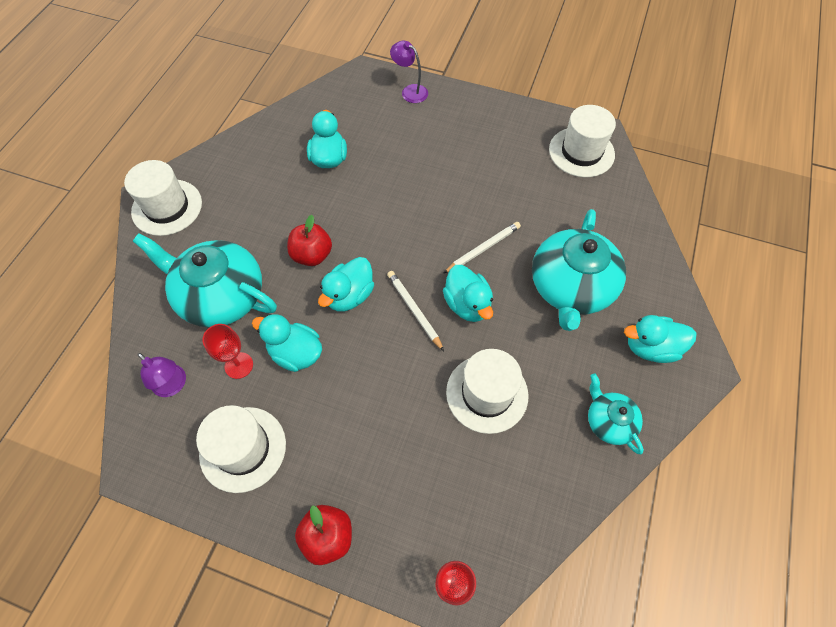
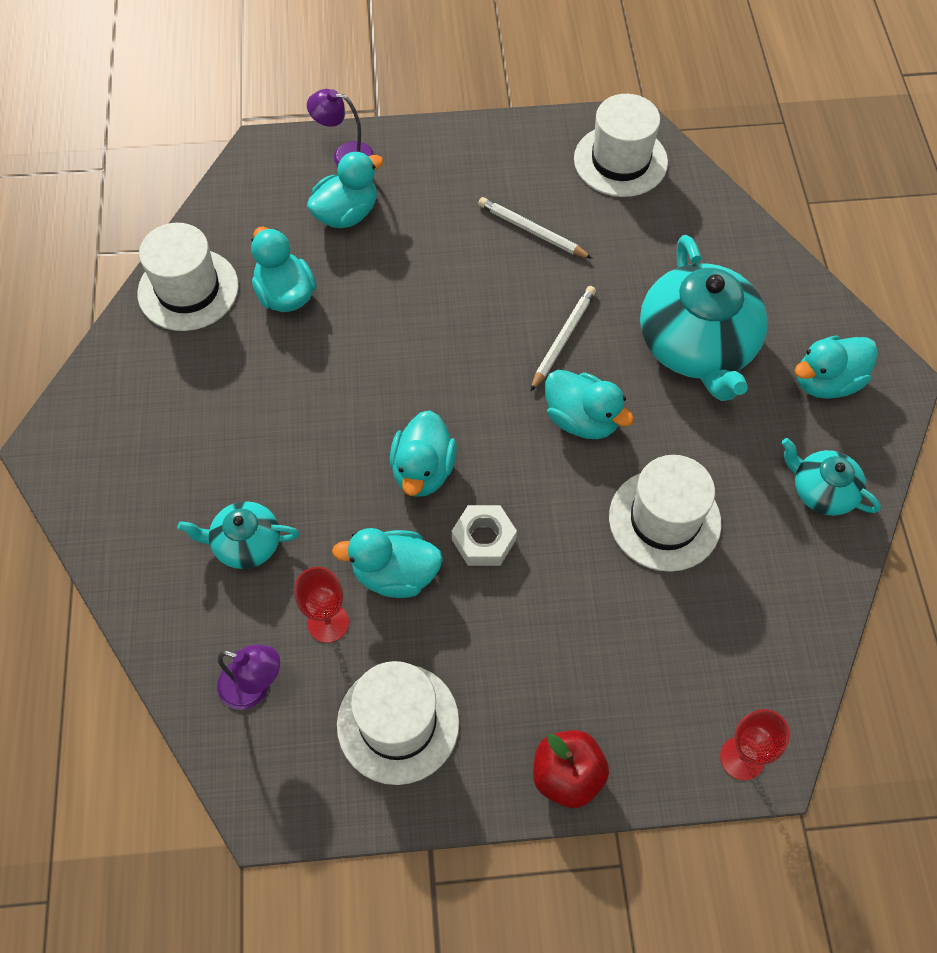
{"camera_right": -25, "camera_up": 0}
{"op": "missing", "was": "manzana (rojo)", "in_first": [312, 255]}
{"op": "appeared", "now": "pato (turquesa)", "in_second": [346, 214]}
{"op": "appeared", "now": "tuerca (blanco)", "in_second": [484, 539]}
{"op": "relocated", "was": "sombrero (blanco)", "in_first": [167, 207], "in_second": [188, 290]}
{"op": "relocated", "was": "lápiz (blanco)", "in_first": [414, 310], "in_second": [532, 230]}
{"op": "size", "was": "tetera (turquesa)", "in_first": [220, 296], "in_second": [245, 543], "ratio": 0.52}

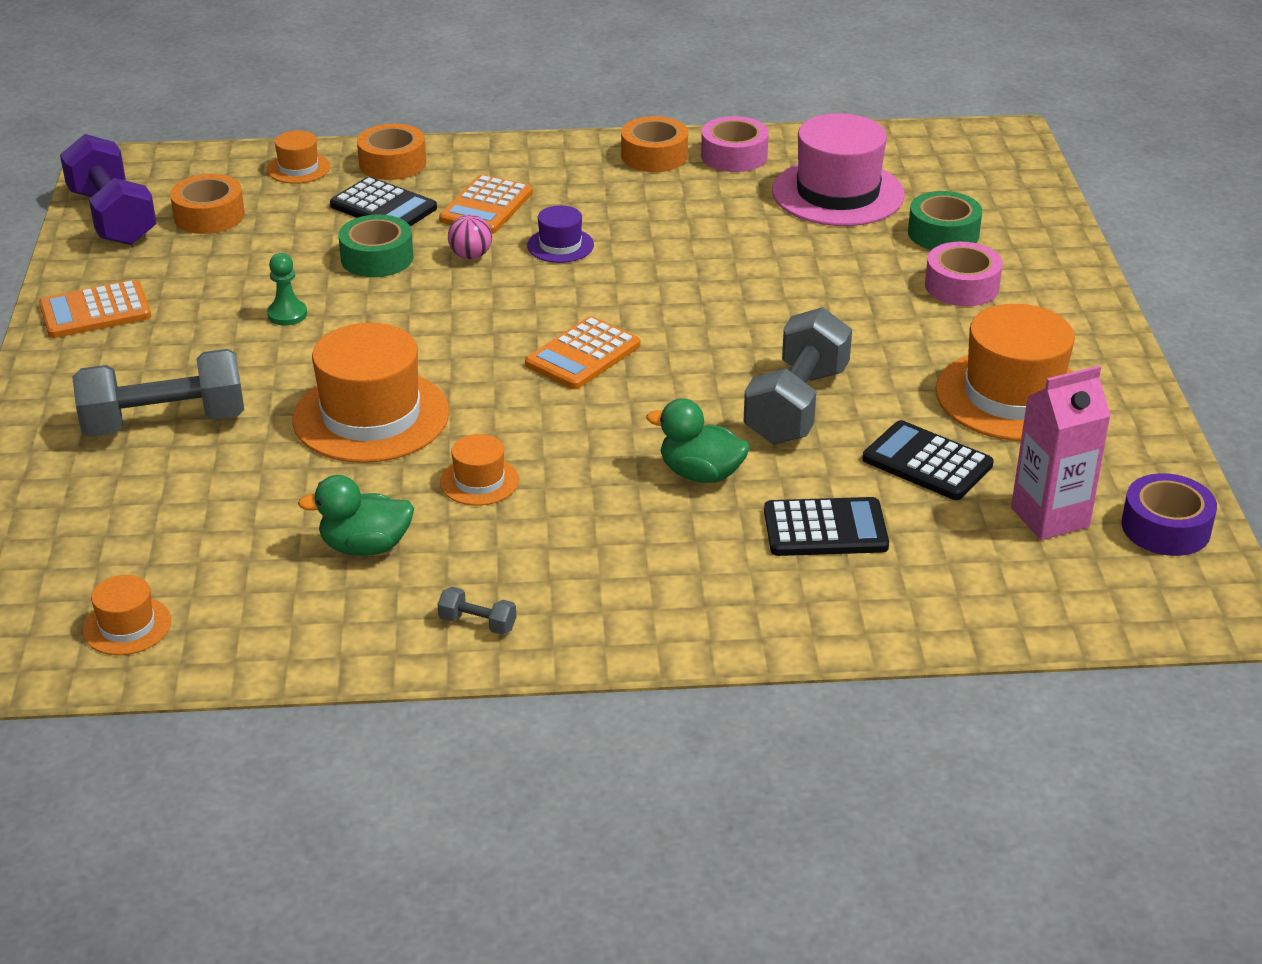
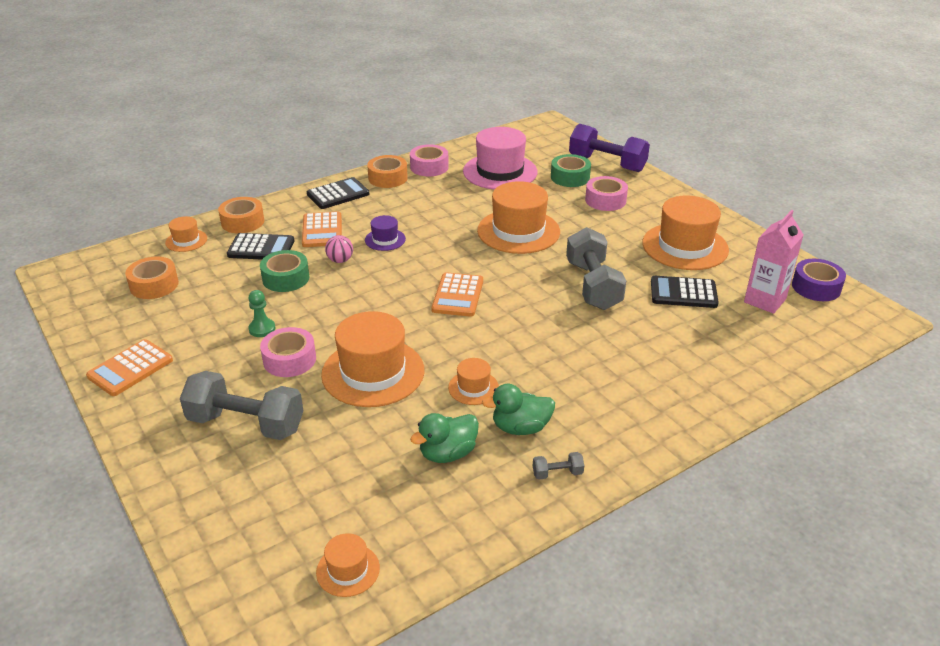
{"camera_right": -30, "camera_up": 0}
{"op": "appeared", "now": "cinta adhesiva (rosa)", "in_second": [289, 360]}
{"op": "appeared", "now": "sombrero (naranja)", "in_second": [518, 231]}
{"op": "relocated", "was": "mancuerna (morado)", "in_first": [112, 217], "in_second": [607, 163]}
{"op": "relocated", "was": "pato (verde)", "in_first": [700, 474], "in_second": [520, 427]}
{"op": "relocated", "was": "calculadora (negro)", "in_first": [825, 529], "in_second": [338, 194]}
{"op": "spun", "was": "mancuerna (gris)", "in_first": [165, 423], "in_second": [246, 424], "clockwise": 60}

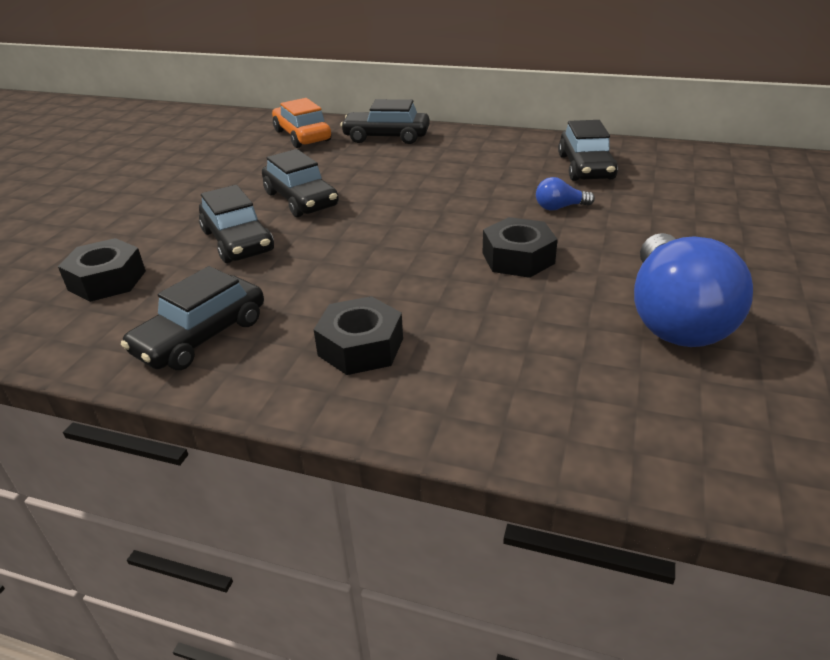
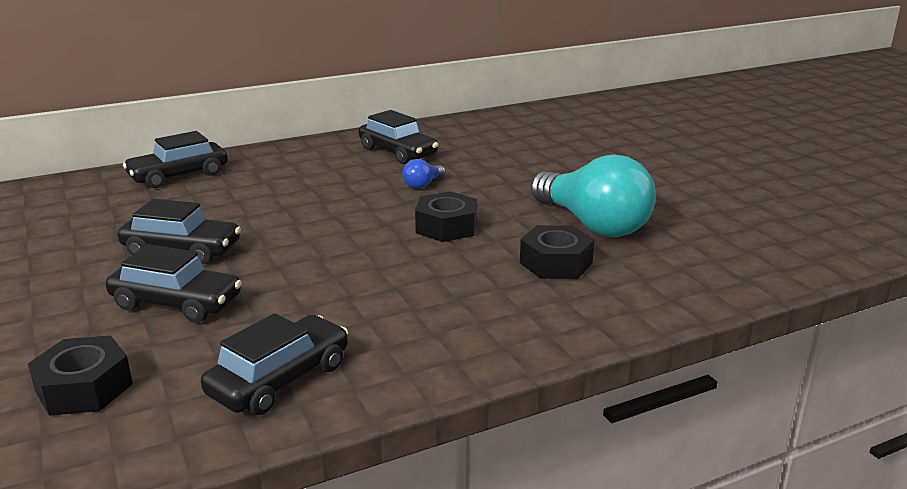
{"camera_right": -45, "camera_up": -10}
{"op": "missing", "was": "coche (naranja)", "in_first": [302, 136]}
{"op": "relocated", "was": "tuerca (negro)", "in_first": [360, 347], "in_second": [556, 263]}
{"op": "colour", "was": "bombilla (azul)", "now": "bombilla (turquesa)", "in_first": [674, 318], "in_second": [593, 225]}
{"op": "spun", "was": "coche (negro)", "in_first": [201, 336], "in_second": [280, 379], "clockwise": -135}

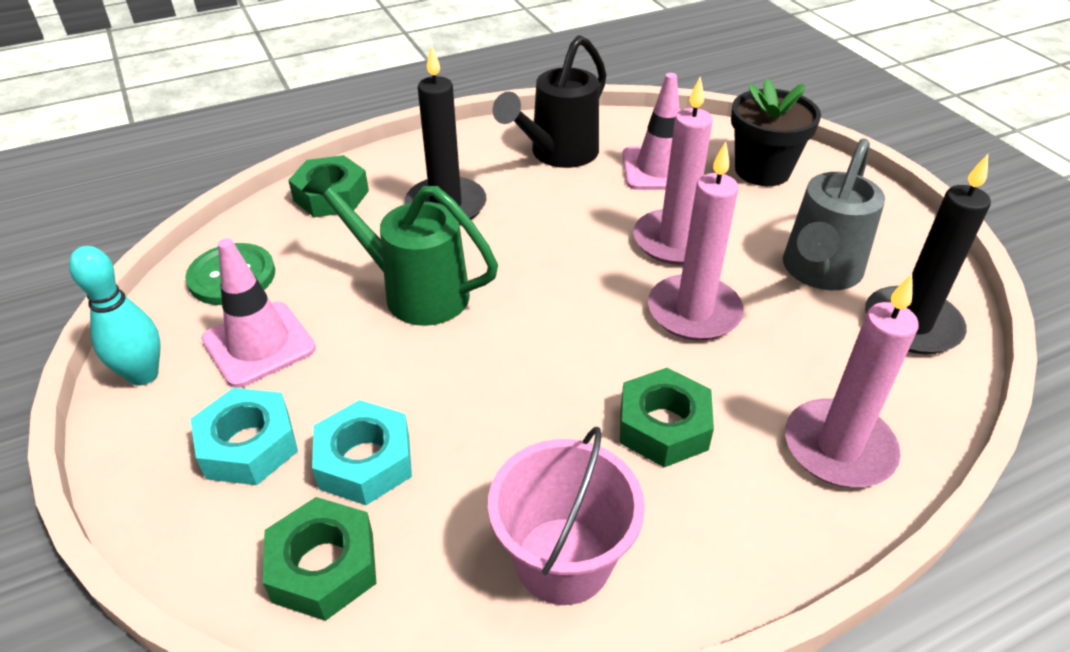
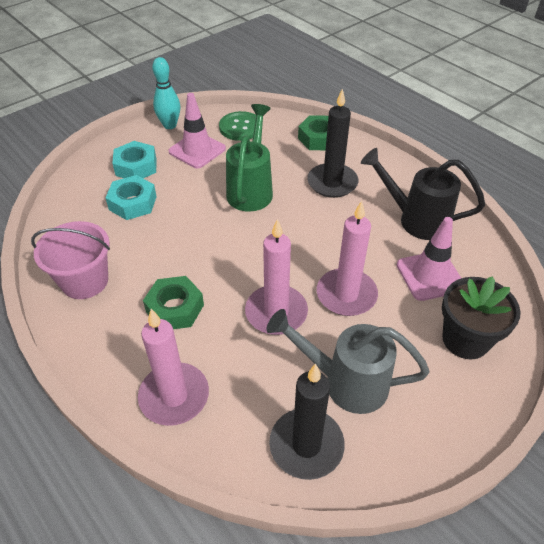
{"camera_right": 75, "camera_up": 5}
{"op": "missing", "was": "tuerca (verde)", "in_first": [324, 566]}

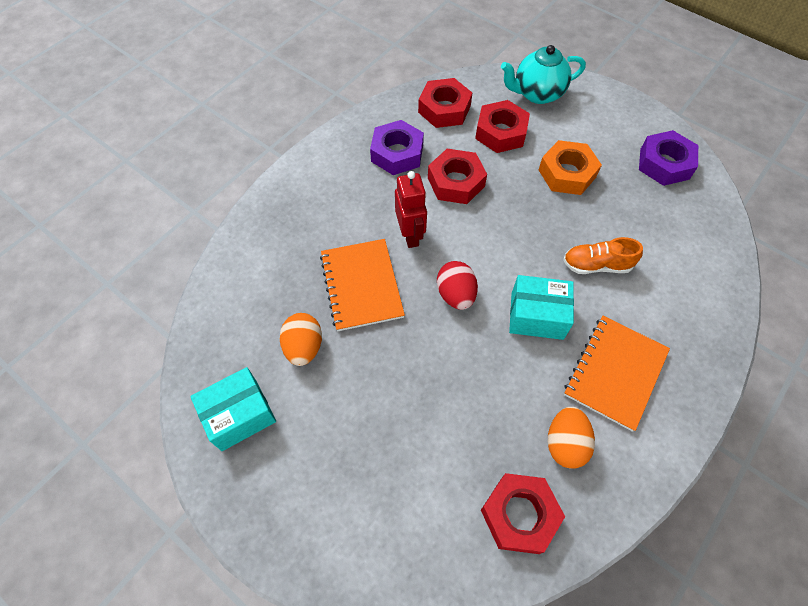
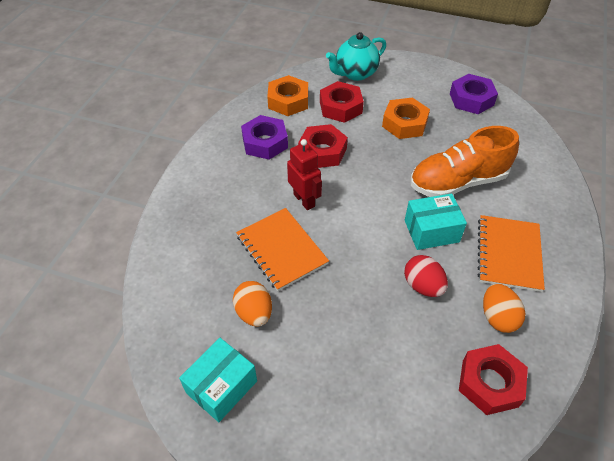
{"camera_right": -20, "camera_up": -10}
{"op": "relocated", "was": "huevo (rojo)", "in_first": [456, 294], "in_second": [423, 286]}
{"op": "colour", "was": "tuerca (rojo)", "now": "tuerca (naranja)", "in_first": [444, 109], "in_second": [288, 101]}
{"op": "size", "was": "zapato (naranja)", "in_first": [596, 265], "in_second": [457, 182], "ratio": 1.83}

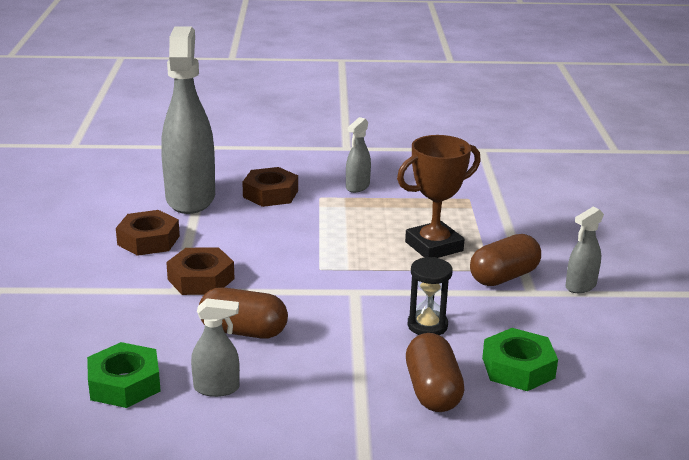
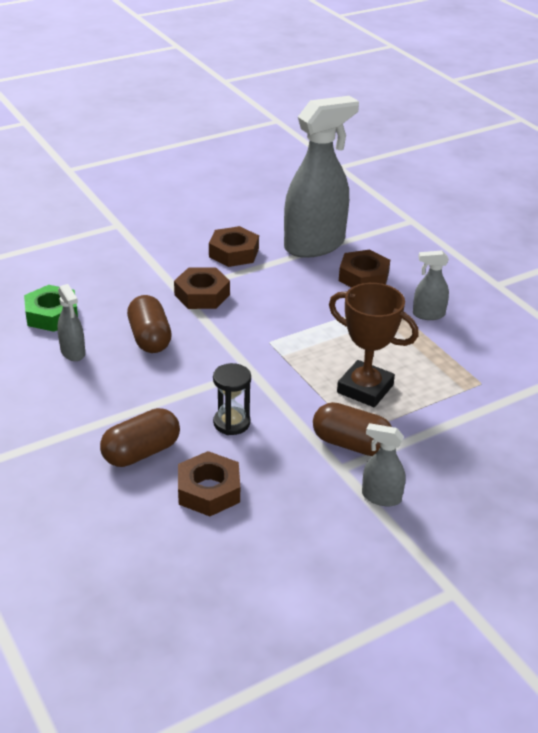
{"camera_right": 60, "camera_up": 10}
{"op": "colour", "was": "tuerca (verde)", "now": "tuerca (marrón)", "in_first": [518, 368], "in_second": [209, 490]}

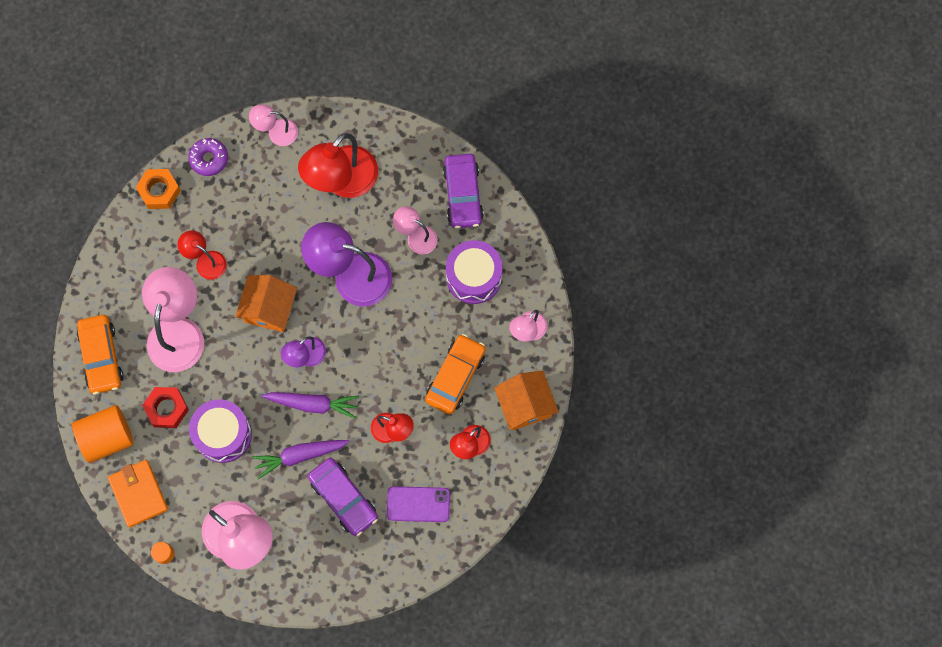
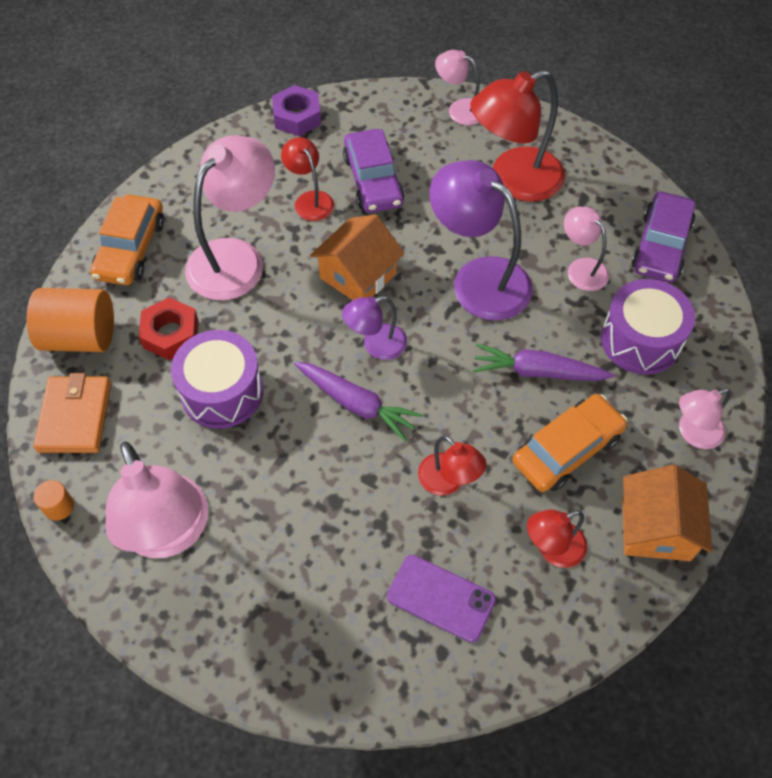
{"camera_right": 25, "camera_up": -15}
{"op": "missing", "was": "rosquilla (morado)", "in_first": [209, 159]}
{"op": "relocated", "was": "zanahoria (morado)", "in_first": [300, 456], "in_second": [538, 372]}
{"op": "relocated", "was": "coche (morado)", "in_first": [343, 498], "in_second": [373, 180]}
{"op": "colour", "was": "tuerca (naranja)", "now": "tuerca (morado)", "in_first": [159, 191], "in_second": [297, 117]}

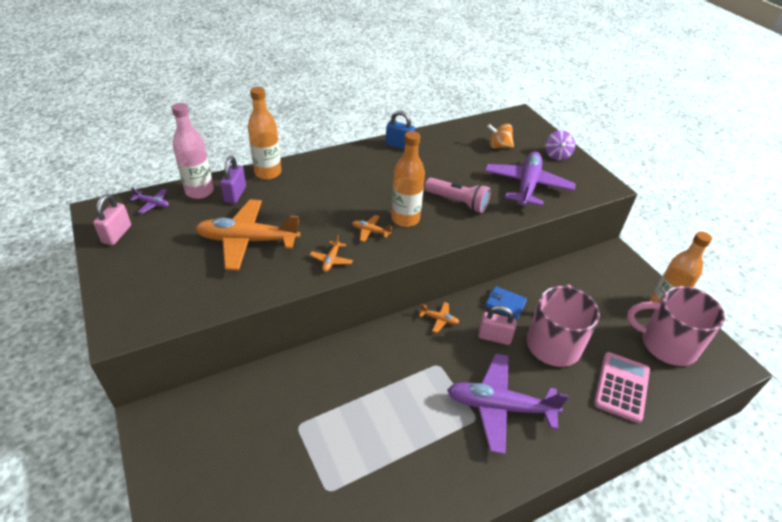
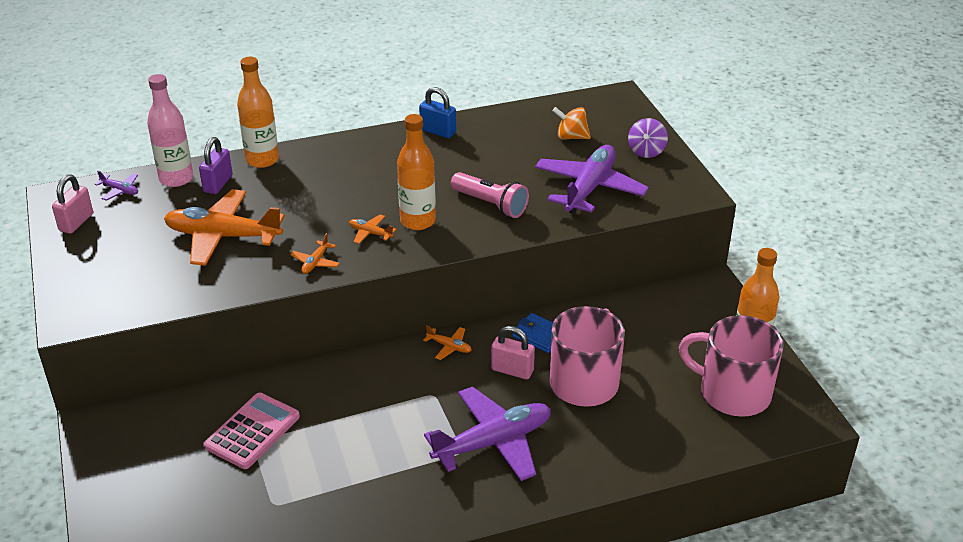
{"camera_right": 10, "camera_up": -5}
{"op": "relocated", "was": "calculadora (rosa)", "in_first": [621, 387], "in_second": [252, 431]}
{"op": "spun", "was": "avión (morado)", "in_first": [499, 407], "in_second": [493, 442], "clockwise": 135}

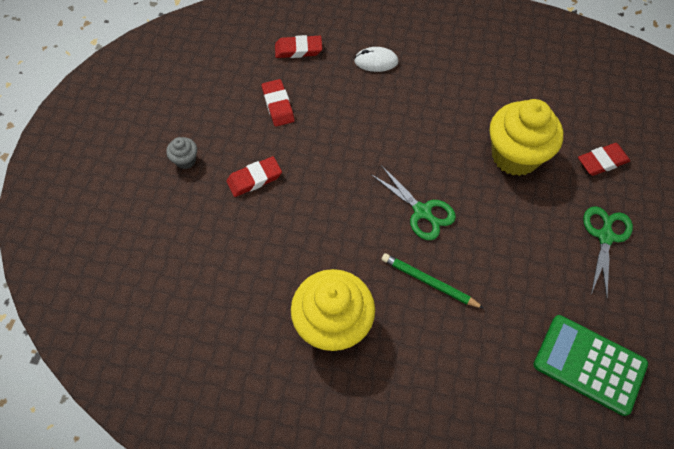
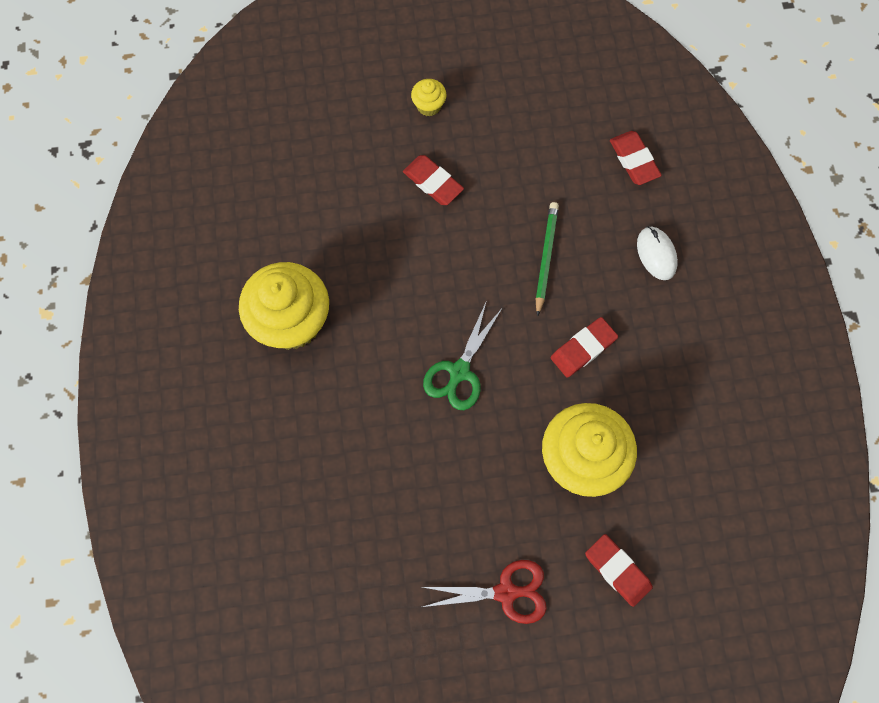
{"camera_right": 70, "camera_up": 10}
{"op": "missing", "was": "calculadora (verde)", "in_first": [589, 364]}
{"op": "relocated", "was": "goma de borrar (rojo)", "in_first": [278, 105], "in_second": [583, 349]}
{"op": "relocated", "was": "lápiz (verde)", "in_first": [429, 281], "in_second": [546, 257]}
{"op": "colour", "was": "magdalena (gris)", "now": "magdalena (amarillo)", "in_first": [185, 160], "in_second": [429, 106]}
{"op": "colour", "was": "tijeras (verde)", "now": "tijeras (rojo)", "in_first": [605, 237], "in_second": [505, 592]}

